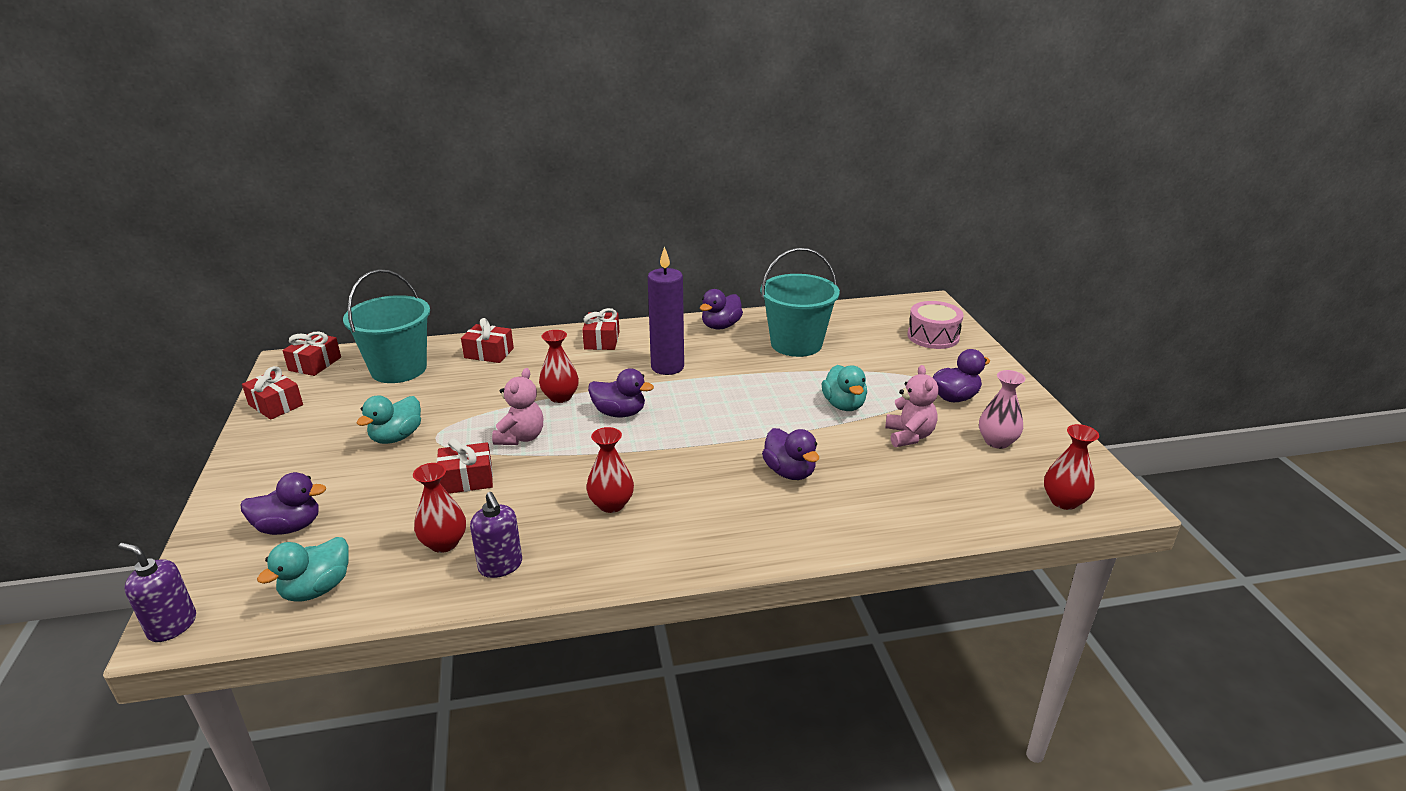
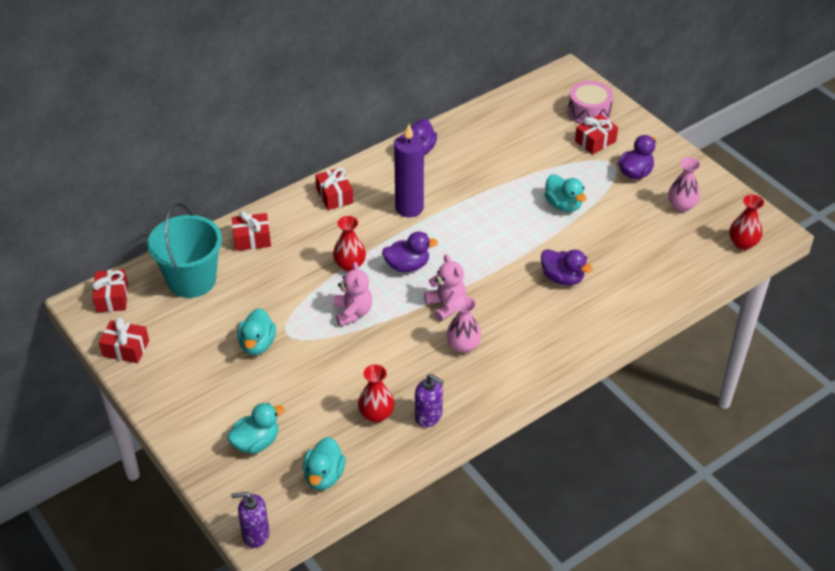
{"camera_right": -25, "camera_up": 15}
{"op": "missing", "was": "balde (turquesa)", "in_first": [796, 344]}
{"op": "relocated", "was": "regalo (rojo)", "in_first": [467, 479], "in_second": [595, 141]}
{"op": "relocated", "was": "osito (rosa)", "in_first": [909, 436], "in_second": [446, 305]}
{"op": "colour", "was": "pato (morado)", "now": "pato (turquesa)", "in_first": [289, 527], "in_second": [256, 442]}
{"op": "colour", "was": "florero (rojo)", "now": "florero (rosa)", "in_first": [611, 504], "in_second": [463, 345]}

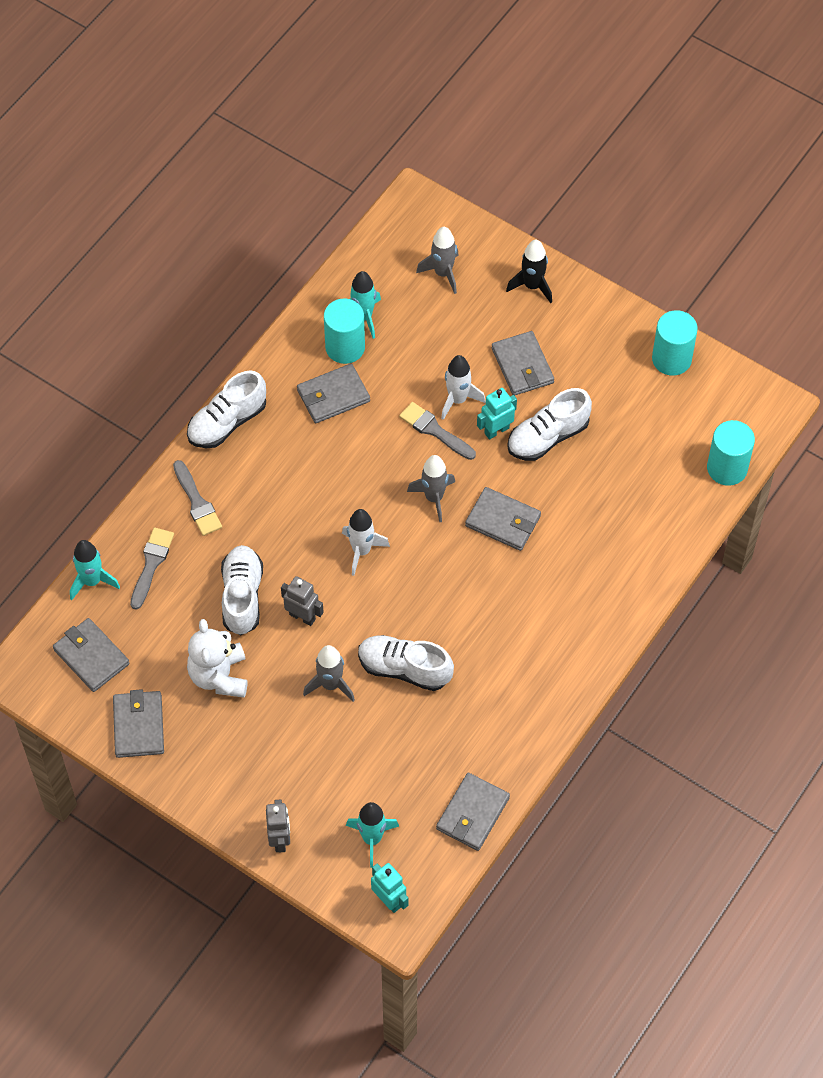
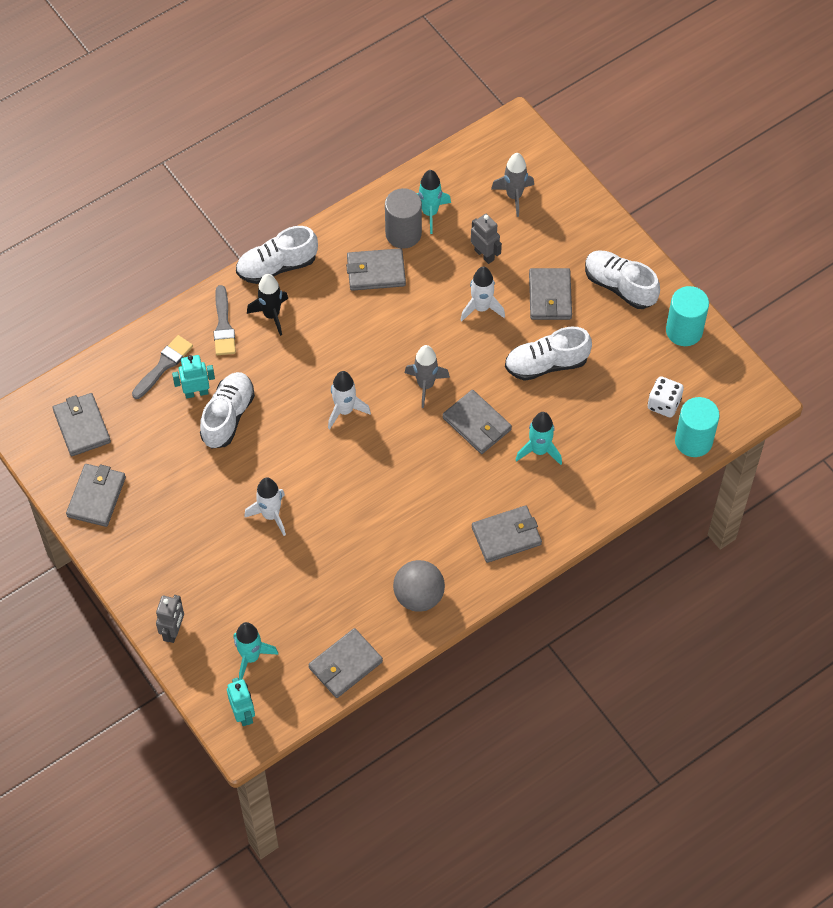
{"camera_right": 20, "camera_up": 0}
{"op": "missing", "was": "osito (blanco)", "in_first": [219, 676]}
{"op": "missing", "was": "pincel (gris)", "in_first": [434, 430]}
{"op": "appeared", "now": "pelota (gris)", "in_second": [418, 596]}
{"op": "appeared", "now": "cartera (gris)", "in_second": [506, 536]}
{"op": "appeared", "now": "dado (blanco)", "in_second": [664, 404]}
{"op": "relocated", "was": "cohete (turquesa)", "in_first": [92, 581], "in_second": [539, 450]}
{"op": "relocated", "was": "robot (gris)", "in_first": [302, 616], "in_second": [484, 254]}
{"op": "relocated", "was": "zapato (blanco)", "in_first": [404, 669], "in_second": [619, 286]}
{"op": "relocated", "was": "robot (turquesa)", "in_first": [496, 430], "in_second": [196, 392]}
{"op": "relocated", "was": "cohete (negro)", "in_first": [532, 286], "in_second": [271, 315]}
{"op": "colour", "was": "cohete (gris)", "now": "cohete (blanco)", "in_first": [330, 685], "in_second": [271, 515]}
{"op": "colour", "was": "cilindro (turquesa)", "now": "cilindro (gris)", "in_first": [345, 347], "in_second": [403, 234]}

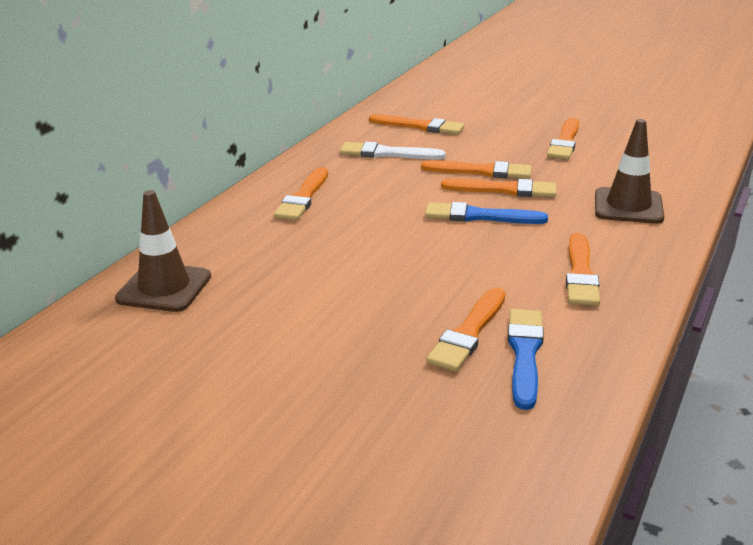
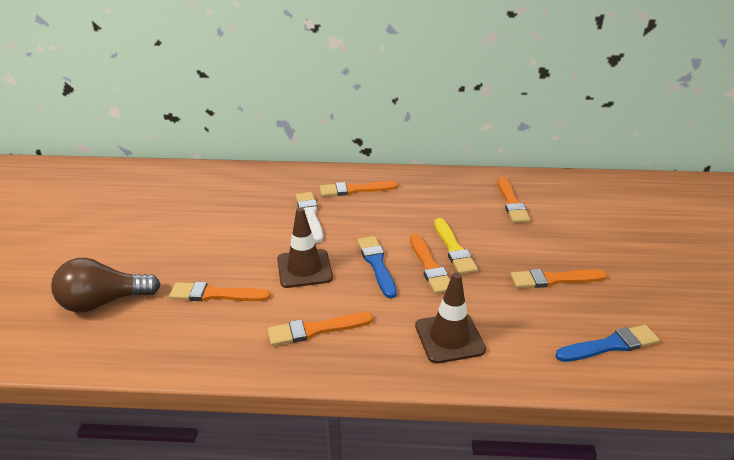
{"camera_right": 65, "camera_up": 5}
{"op": "appeared", "now": "bombilla (marrón)", "in_second": [104, 302]}
{"op": "relocated", "was": "cono de tráfico (marrón)", "in_first": [164, 288], "in_second": [304, 268]}
{"op": "relocated", "was": "pincel (blanco)", "in_first": [387, 153], "in_second": [310, 215]}
{"op": "relocated", "was": "pincel (azul)", "in_first": [524, 353], "in_second": [610, 345]}
{"op": "colour", "was": "pincel (naranja)", "now": "pincel (amarillo)", "in_first": [481, 171], "in_second": [454, 249]}

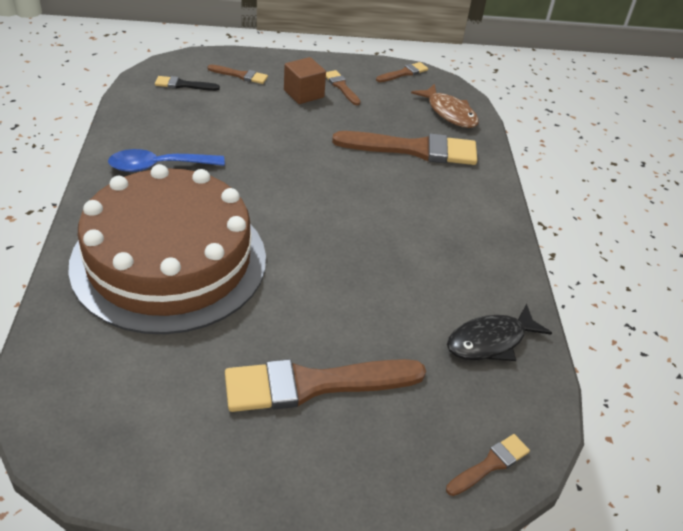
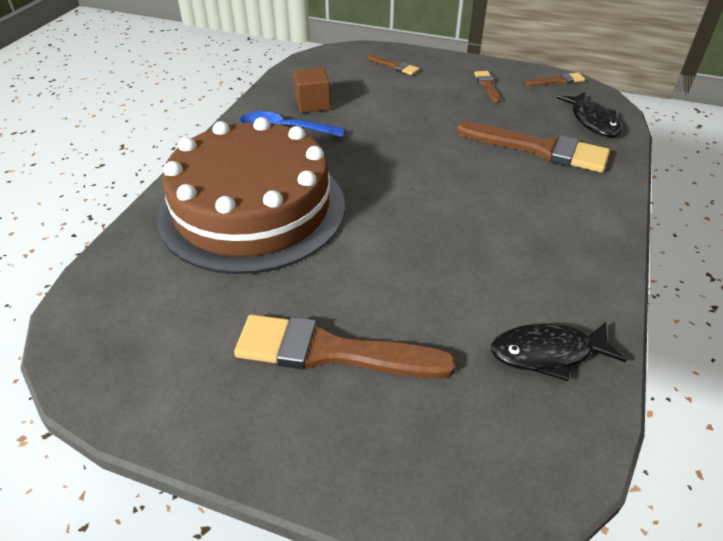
{"camera_right": 25, "camera_up": 0}
{"op": "missing", "was": "pincel (negro)", "in_first": [183, 85]}
{"op": "missing", "was": "pincel (marrón)", "in_first": [490, 464]}
{"op": "relocated", "was": "cubo (marrón)", "in_first": [303, 93], "in_second": [312, 104]}
{"op": "colour", "was": "pez (marrón)", "now": "pez (negro)", "in_first": [449, 113], "in_second": [592, 121]}

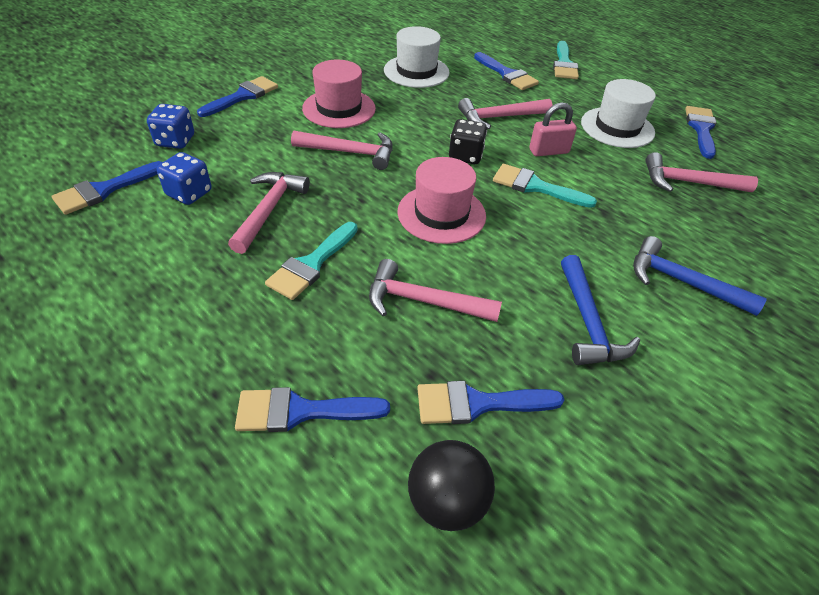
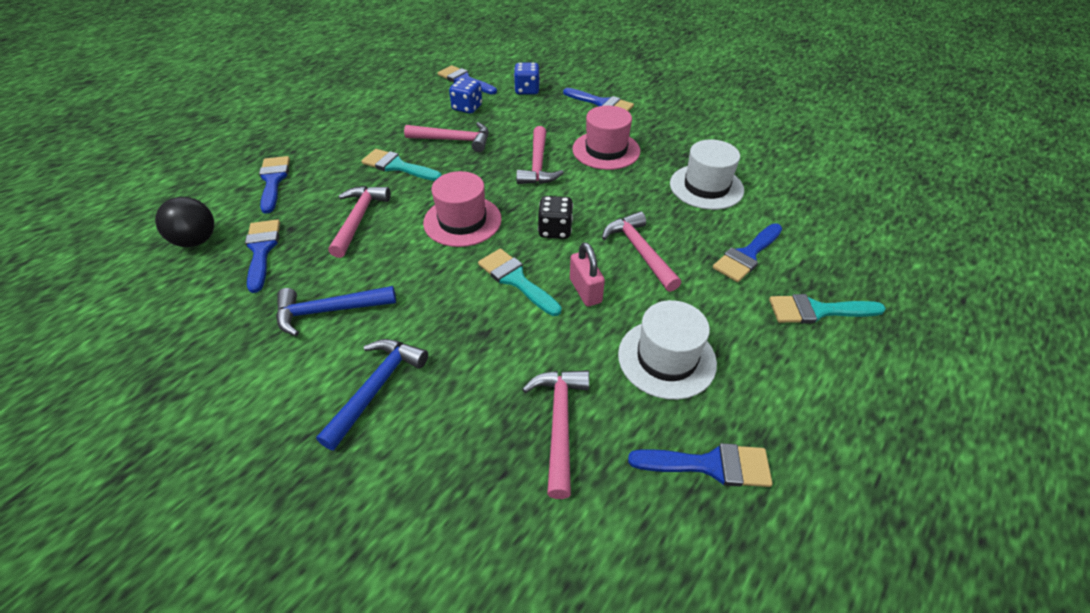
{"camera_right": 85, "camera_up": 0}
{"op": "spun", "was": "pincel (turquesa)", "in_first": [535, 187], "in_second": [516, 280], "clockwise": -60}

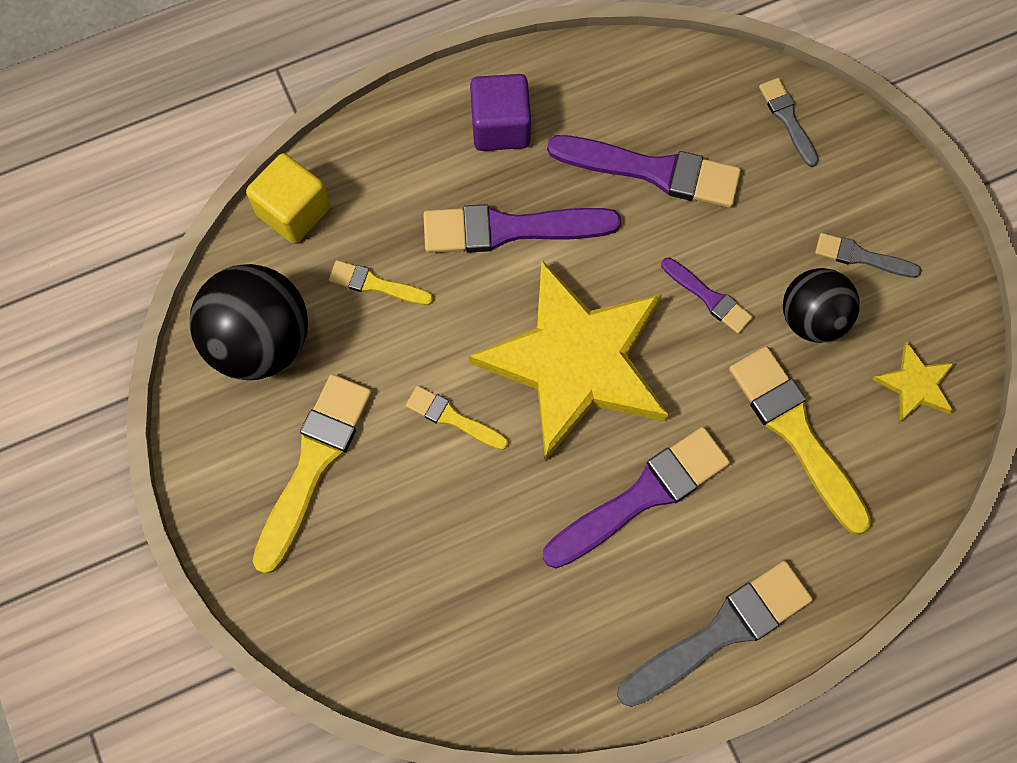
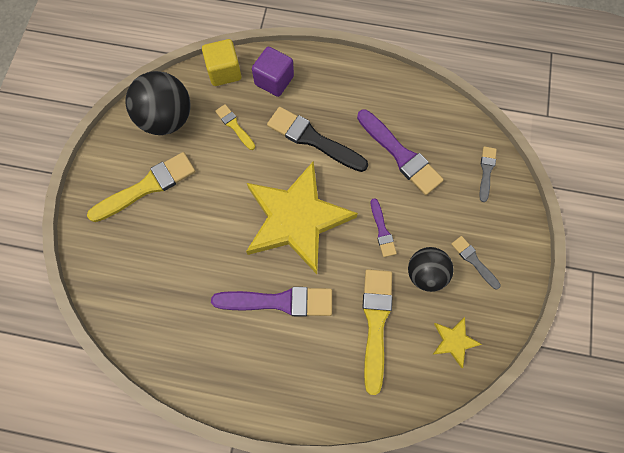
{"camera_right": 35, "camera_up": 0}
{"op": "missing", "was": "pincel (amarillo)", "in_first": [453, 418]}
{"op": "missing", "was": "pincel (gris)", "in_first": [721, 631]}
{"op": "relocated", "was": "cubo (morado)", "in_first": [500, 127], "in_second": [274, 80]}
{"op": "colour", "was": "pincel (morado)", "now": "pincel (negro)", "in_first": [510, 229], "in_second": [313, 139]}

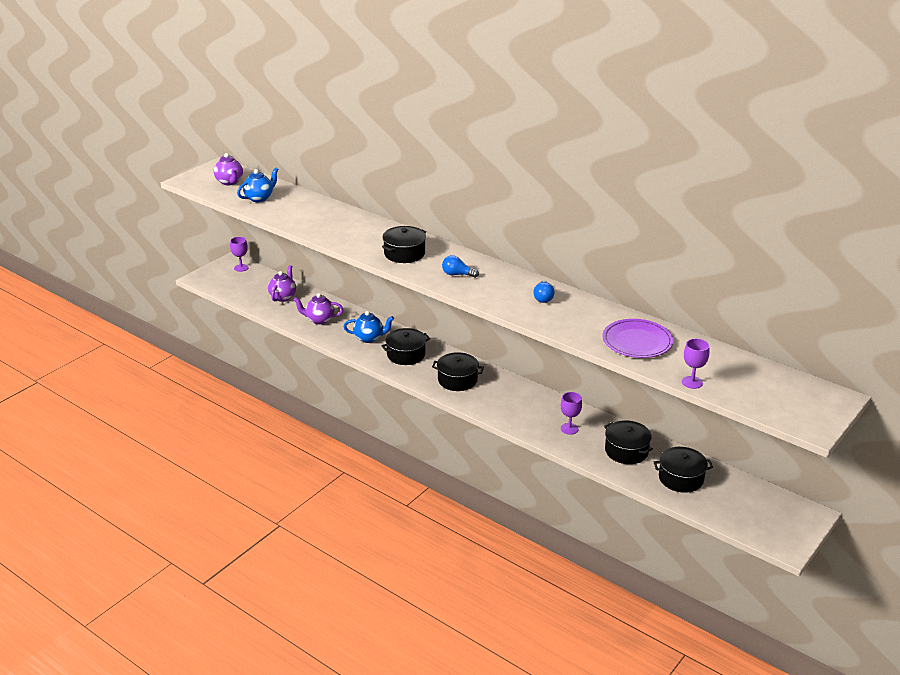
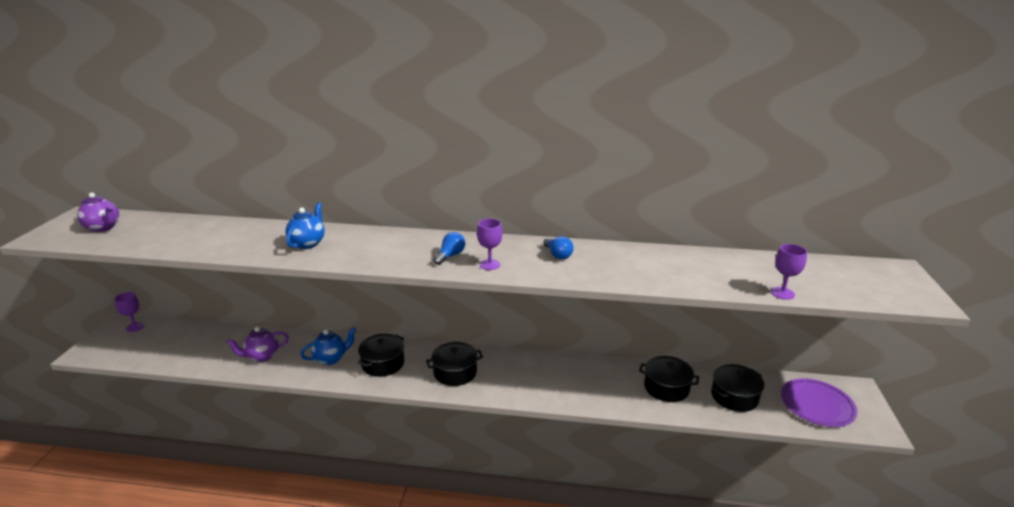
{"camera_right": -30, "camera_up": -5}
{"op": "missing", "was": "tetera (morado)", "in_first": [283, 297]}
{"op": "missing", "was": "olla (negro)", "in_first": [404, 253]}
{"op": "relocated", "was": "tetera (azul)", "in_first": [259, 198], "in_second": [308, 243]}
{"op": "relocated", "was": "copa (morado)", "in_first": [569, 429], "in_second": [490, 265]}
{"op": "relocated", "was": "plato (morado)", "in_first": [637, 341], "in_second": [817, 405]}
{"op": "spun", "was": "bombilla (azul)", "in_first": [457, 274], "in_second": [450, 256], "clockwise": 135}

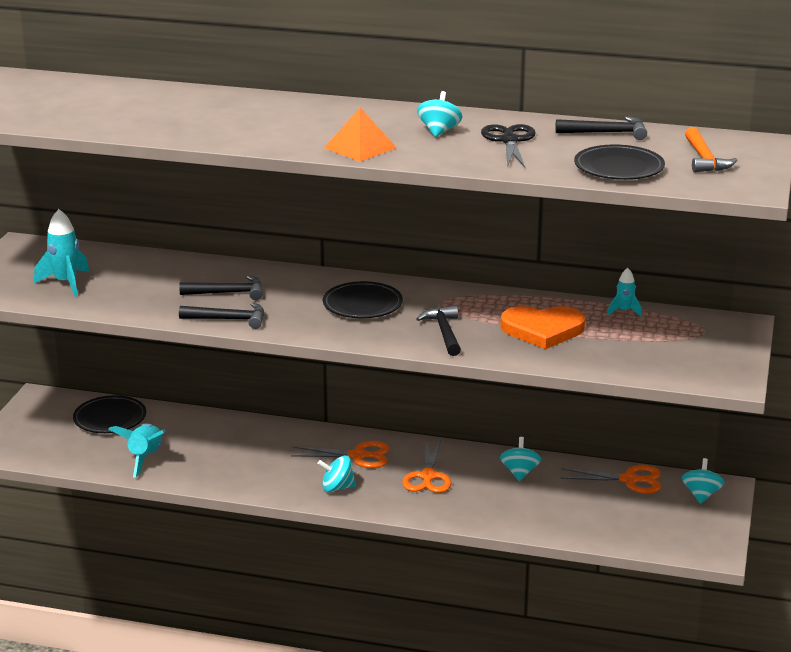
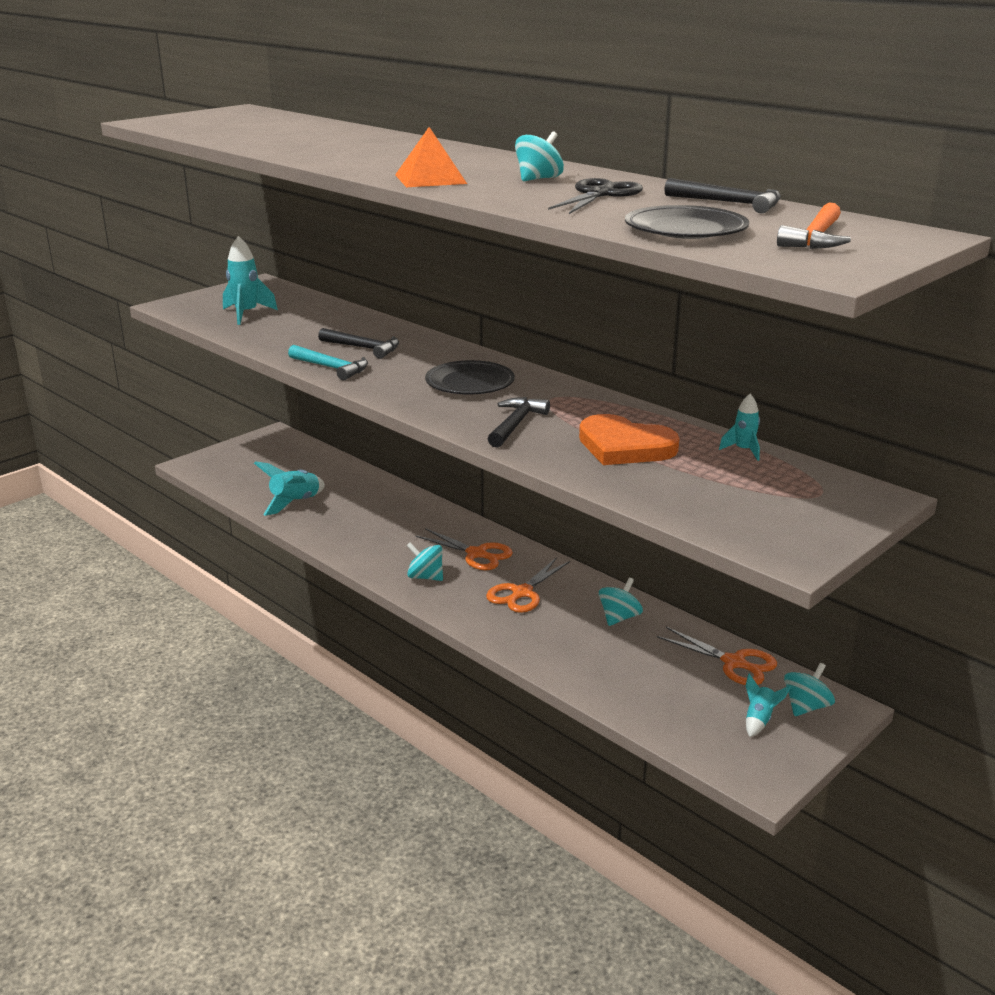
{"camera_right": 30, "camera_up": 0}
{"op": "missing", "was": "plato (negro)", "in_first": [110, 419]}
{"op": "appeared", "now": "cohete (turquesa)", "in_second": [759, 720]}
{"op": "colour", "was": "martillo (negro)", "now": "martillo (turquesa)", "in_first": [228, 319], "in_second": [331, 368]}

